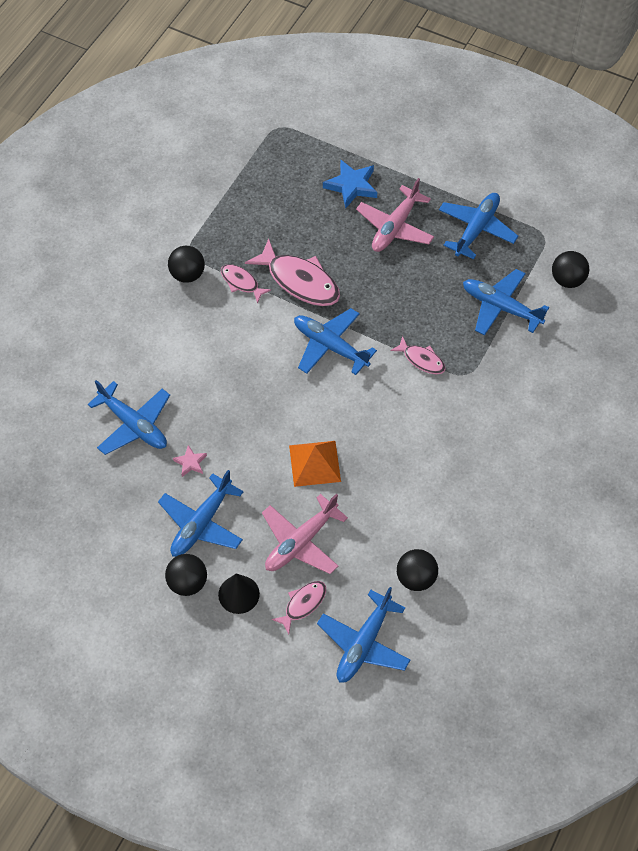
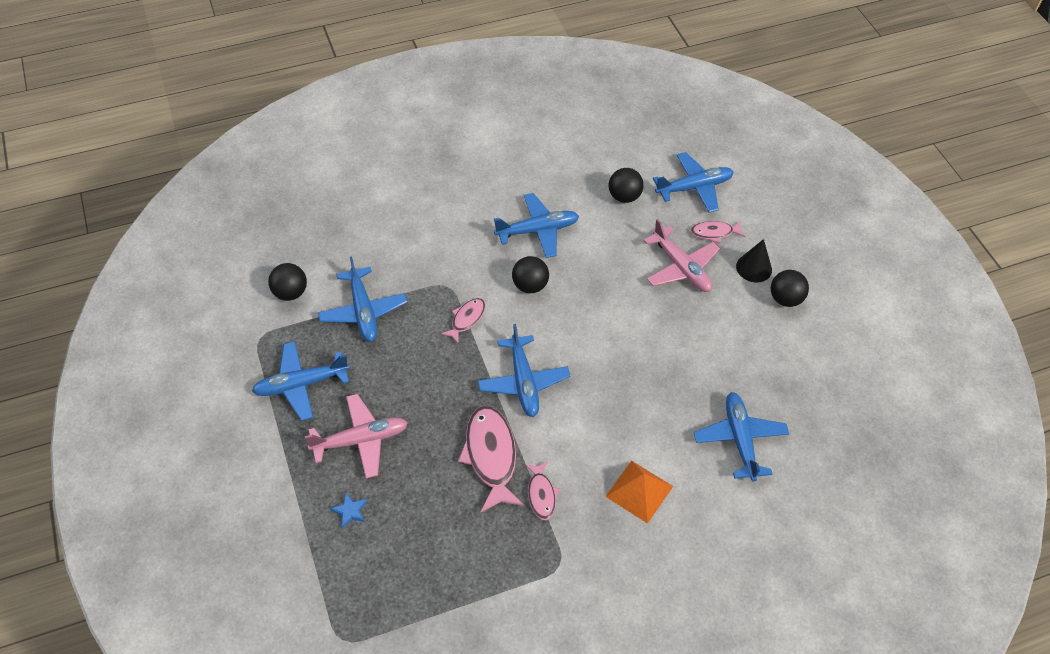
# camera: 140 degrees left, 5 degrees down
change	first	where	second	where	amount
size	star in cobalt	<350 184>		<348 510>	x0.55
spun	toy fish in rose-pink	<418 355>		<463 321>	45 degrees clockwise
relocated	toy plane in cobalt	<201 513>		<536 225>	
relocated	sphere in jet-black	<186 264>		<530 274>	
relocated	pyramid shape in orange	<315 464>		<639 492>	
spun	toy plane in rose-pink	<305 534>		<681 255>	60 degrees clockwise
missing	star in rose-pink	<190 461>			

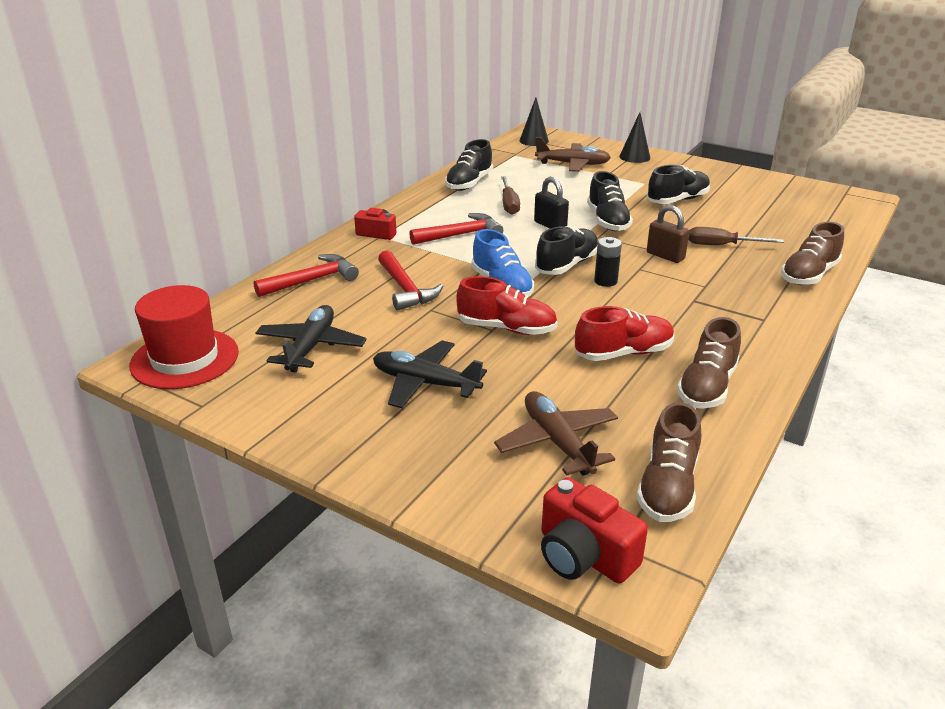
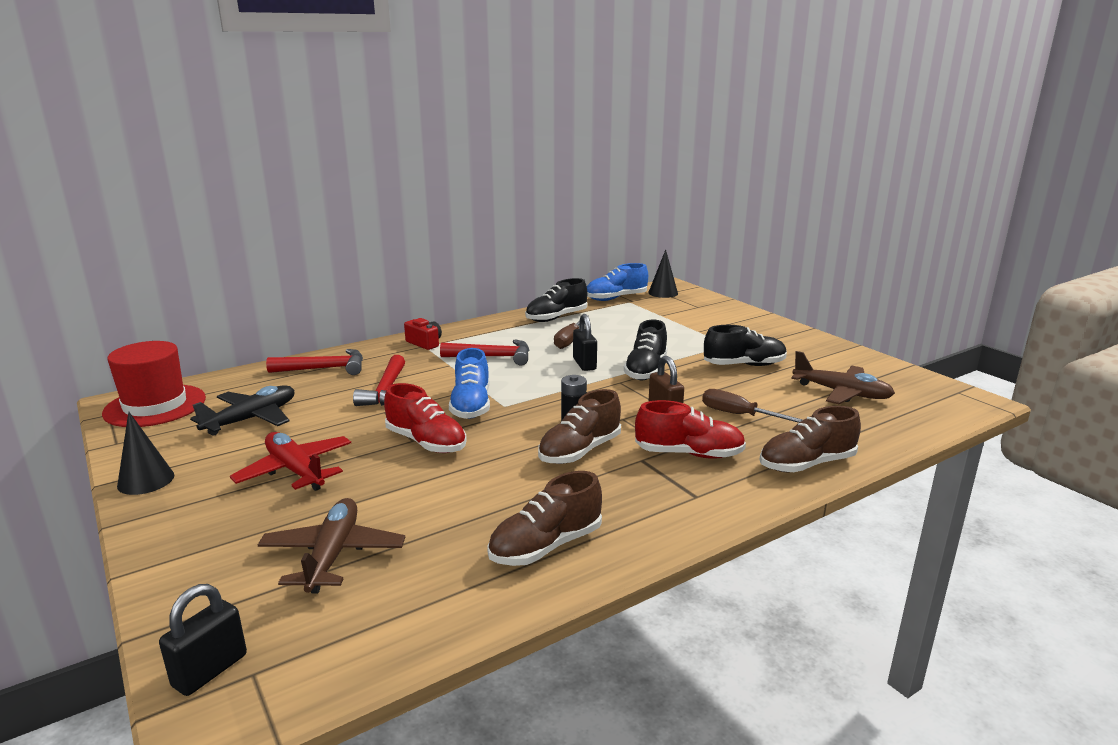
# camera: 25 degrees right, 10 degrees down
change	first	where	second	where	amount
relocated	cone in jet-black	<635 137>		<145 453>	
exchanged	compact camera in crimson	<594 530>	small lock in jet-black	<203 640>	
colour	toy plane in jet-black	<430 374>	toy plane in crimson	<290 461>	
relocated	shoe in brown	<669 462>		<579 426>	
appeared			shoe in cobalt	<617 282>	
relocated	shoe in crimson	<625 333>		<690 429>	
relocated	toy plane in brown	<573 154>		<843 377>	
missing	shoe in jet-black	<566 250>			

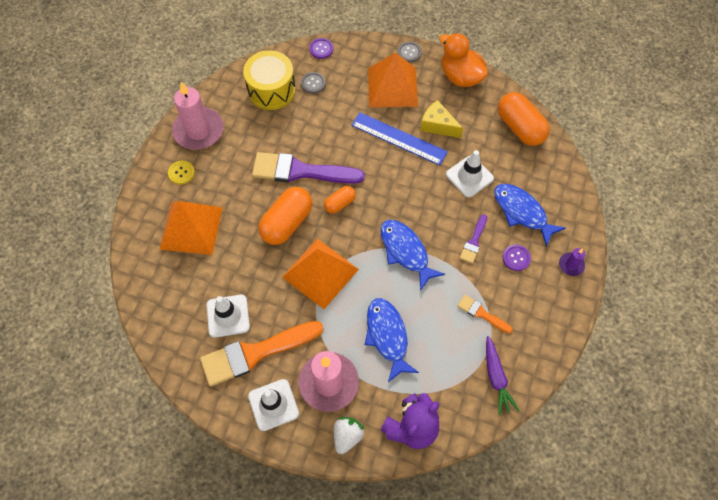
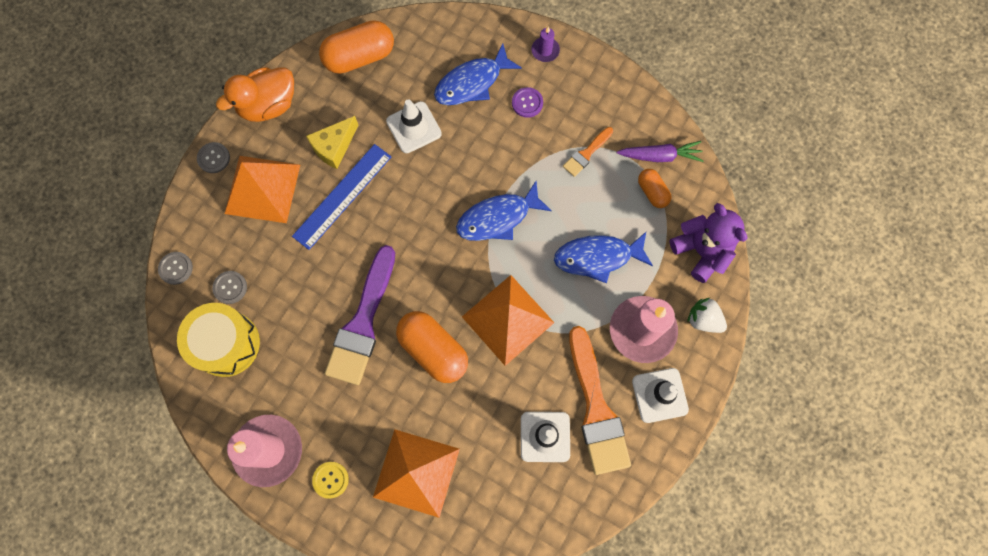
# camera: 80 degrees left, 10 degrees up
change	first	where	second	where	amount
colour	shirt button in purple	<321 48>	shirt button in grey	<175 268>	
relocated	capsule in orange	<340 200>		<654 188>	
missing	paintbrush in purple	<473 239>			

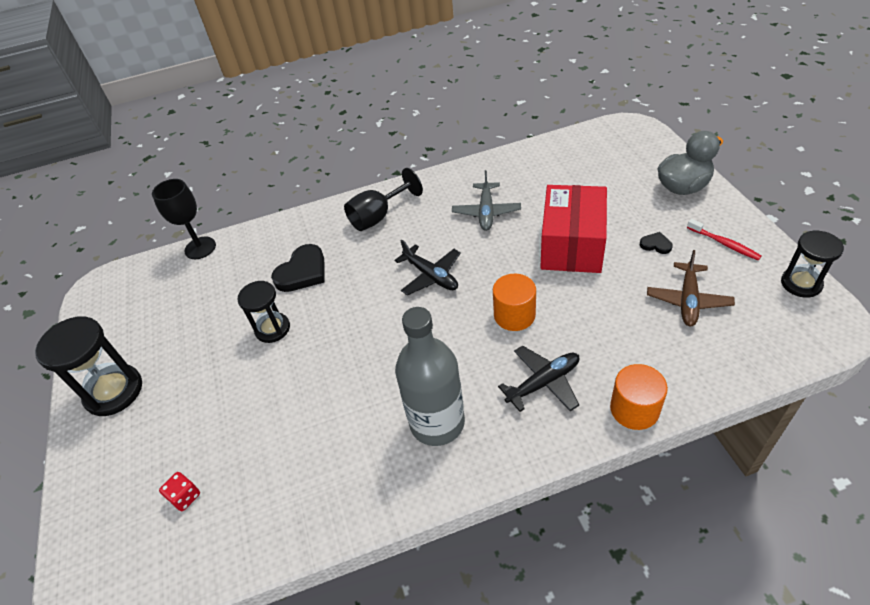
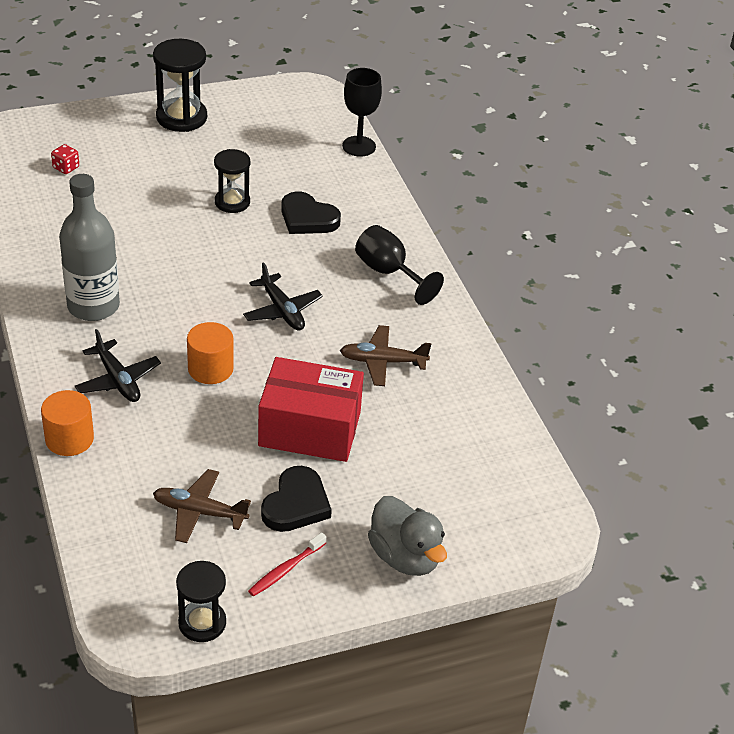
# camera: 80 degrees right, 5 degrees down
change	first	where	second	where	amount
spun	toy plane in jet-black	<427 267>		<283 296>	75 degrees counterclockwise
size	heart shape in jet-black	<656 243>		<296 499>	x2.03
colour	toy plane in grey	<486 200>	toy plane in brown	<385 355>	

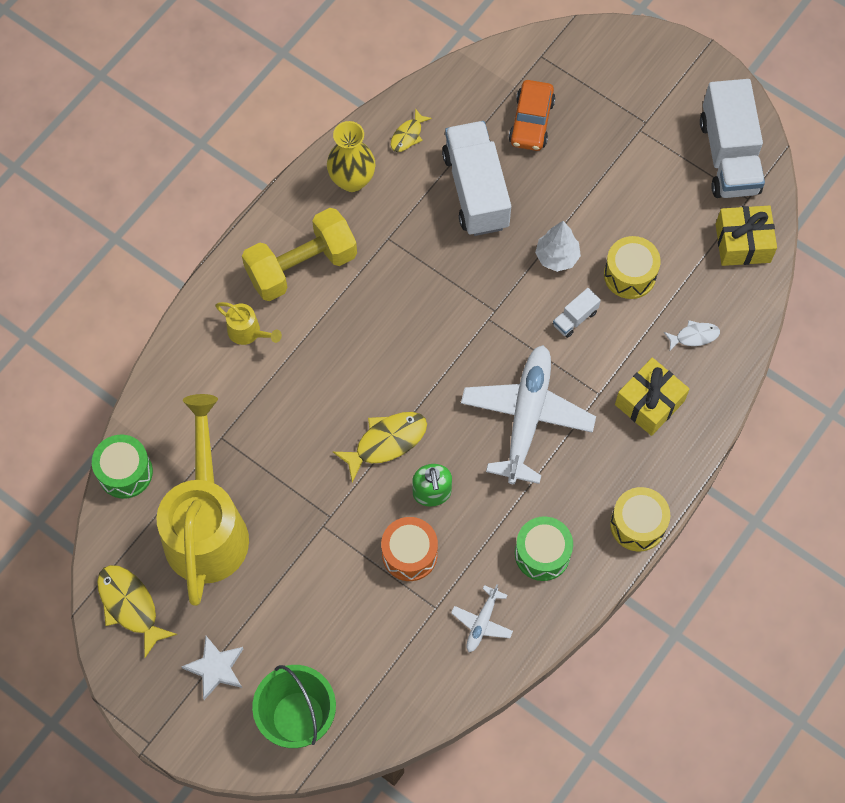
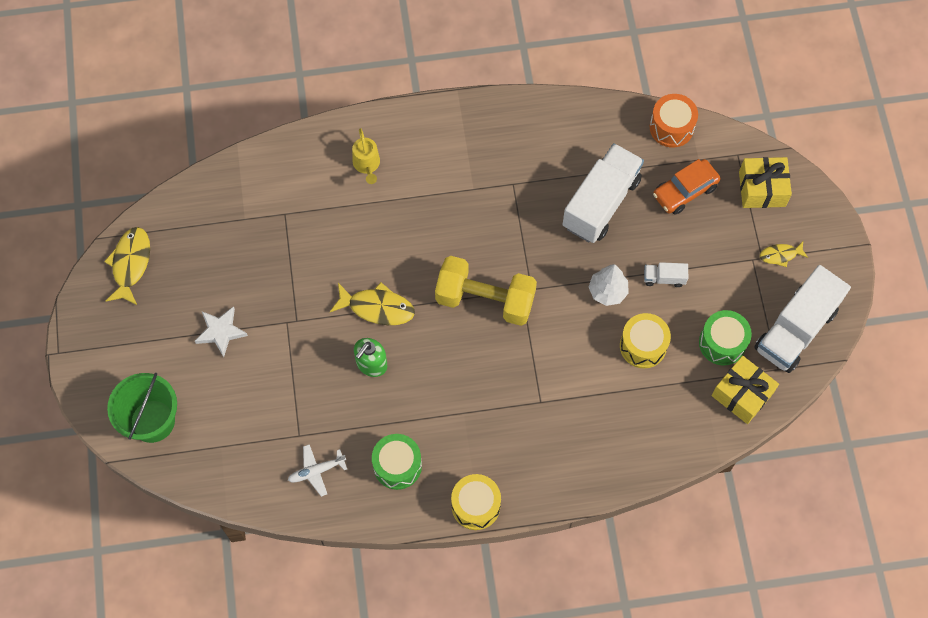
# camera: 45 degrees right, 0 degrees up
change	first	where	second	where	amount
relocated	star in snow-white	<212 668>		<221 331>	
relocated	free weight in yellow	<299 254>		<486 291>	
relocated	truck in snow-white	<577 313>		<666 274>	
relocated	drum in orange	<409 549>		<674 121>	
relocated	drum in emerald	<122 467>		<725 337>	
relocated	wrapped gift in yellow	<652 397>		<765 182>	
relocated	toy fish in yellow	<411 130>		<784 254>	
missing	sprinkling can in yellow	<203 500>			
missing	tall vase in yellow	<351 156>			
missing	toy plane in snow-white	<528 414>			
missing	toy fish in snow-white	<692 335>			

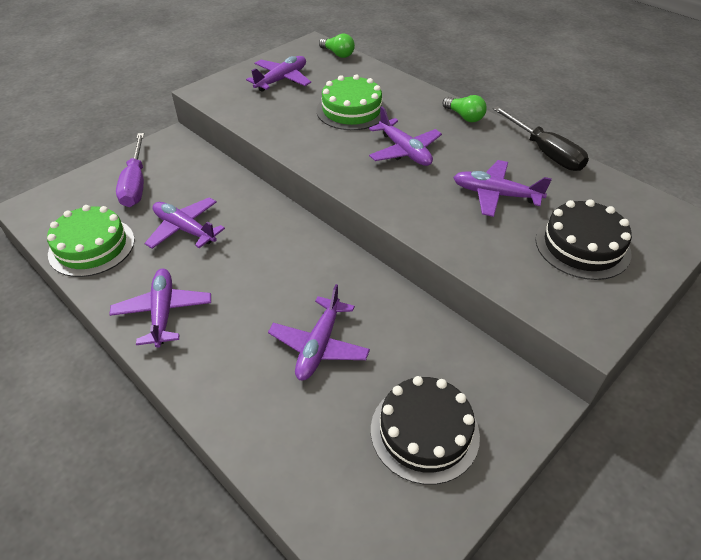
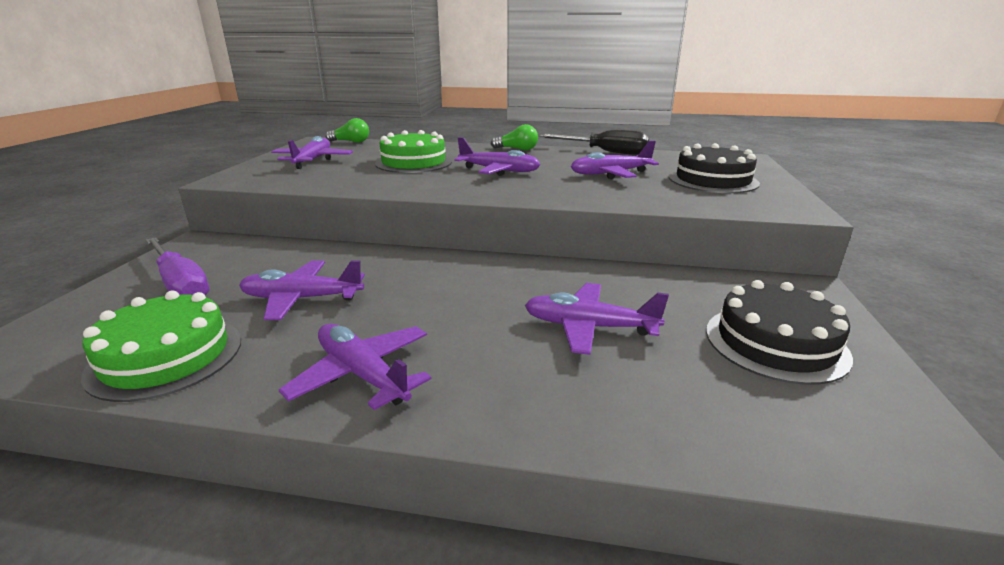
# camera: 35 degrees left, 20 degrees down
change	first	where	second	where	amount
spun	toy plane in purple	<319 332>		<597 319>	120 degrees clockwise

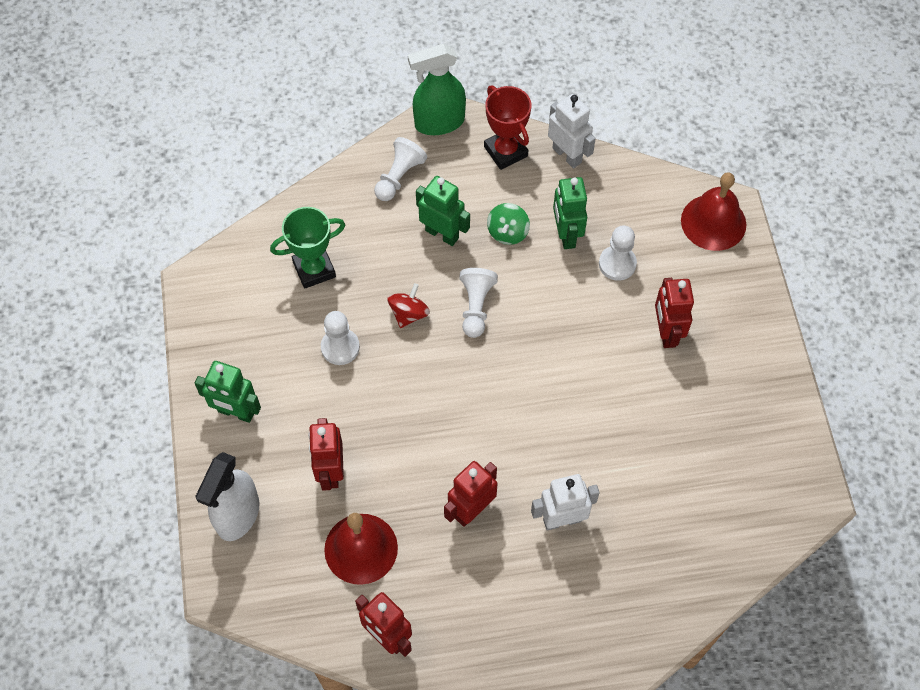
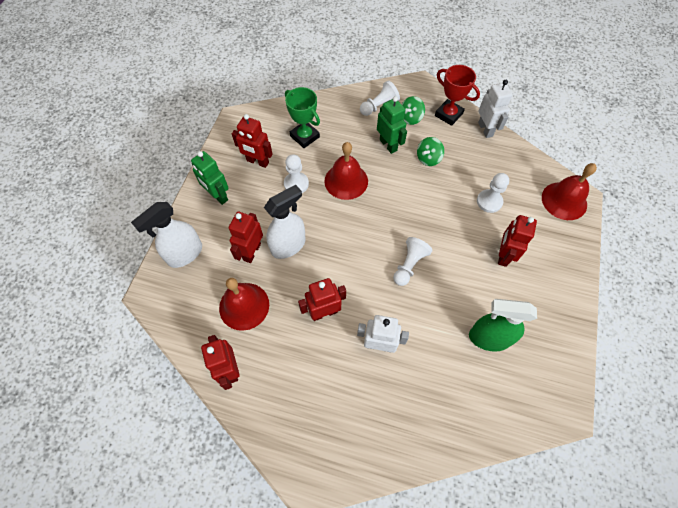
# camera: 25 degrees right, 0 degrees up
change	first	where	second	where	amount
appeared			robot figure in crimson	<252 141>	
appeared			sprayer in snow-white	<285 222>	
spun	prize cup in emerald	<307 248>		<302 117>	45 degrees clockwise
exchanged	toy top in crimson	<409 305>	bell in crimson	<346 171>	
relocated	pawn in snow-white	<478 303>		<413 261>	
appeared			toy top in emerald	<413 110>	
spun	prize cup in crimson	<507 128>		<457 95>	45 degrees counterclockwise
relocated	sprayer in emerald	<437 89>		<503 325>	
missing	robot figure in emerald	<570 213>			

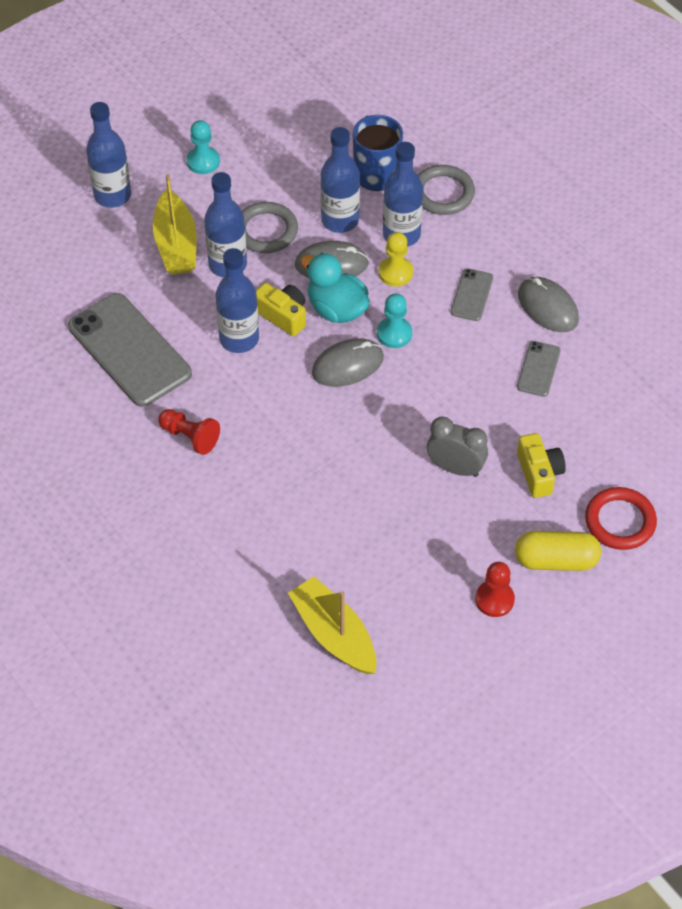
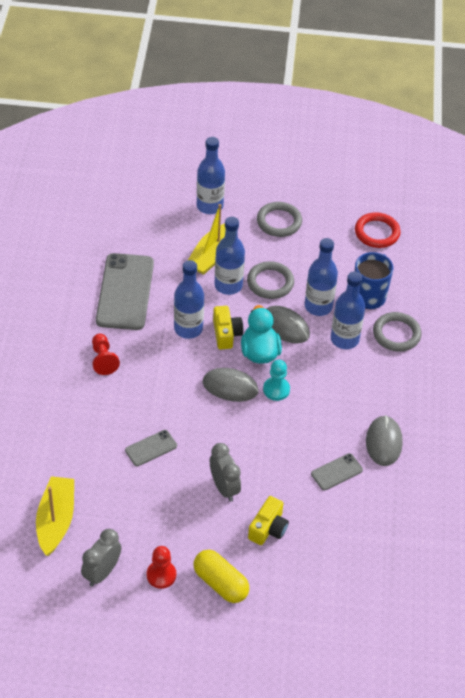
# camera: 40 degrees right, 5 degrees down
change	first	where	second	where	amount
appeared			clock in grey	<101 558>	
relocated	phone in grey	<472 294>		<151 448>	
exchanged	pawn in aqua	<203 147>	torus in grey	<279 219>	
relocated	torus in crimson	<621 518>		<377 230>	
missing	pawn in yellow	<395 259>			

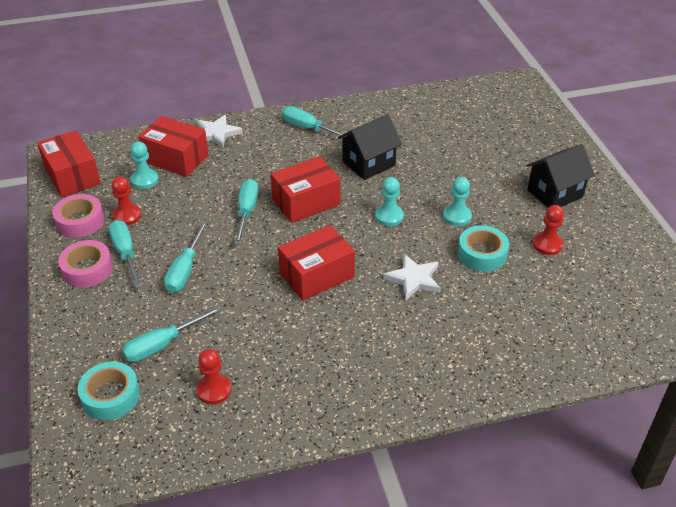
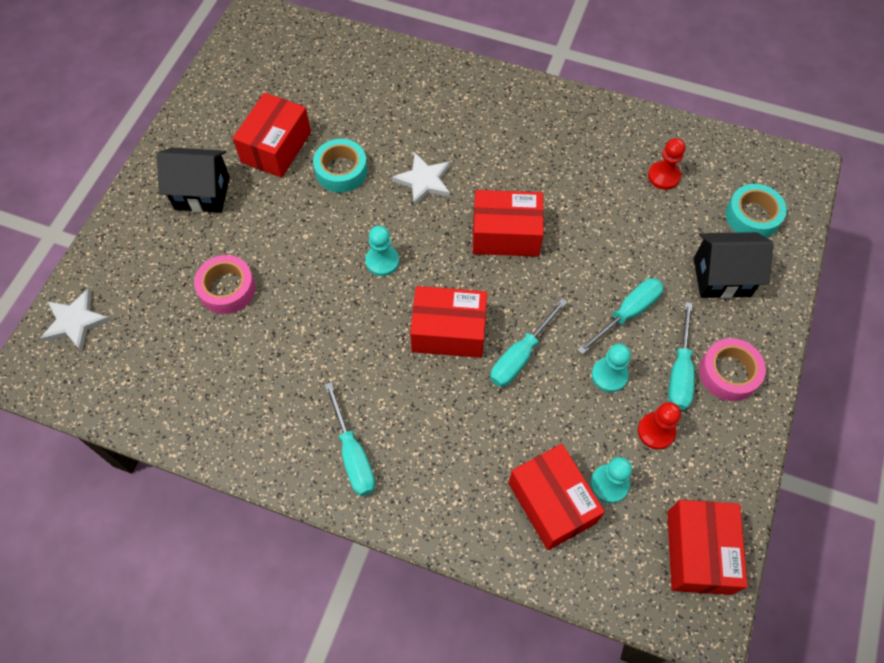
# camera: 145 degrees left, 20 degrees up
change	first	where	second	where	amount
relocated	star in snow-white	<219 131>		<75 320>	
relocated	roll of tape in rose-pink	<78 216>		<225 284>	
exchanged	pawn in crimson	<548 230>	parcel in crimson	<272 135>	
relocated	pawn in aqua	<457 201>		<611 368>	
relocated	toy house in jet-black	<370 147>		<734 265>	
missing	flat screwdriver in aqua	<172 334>			

